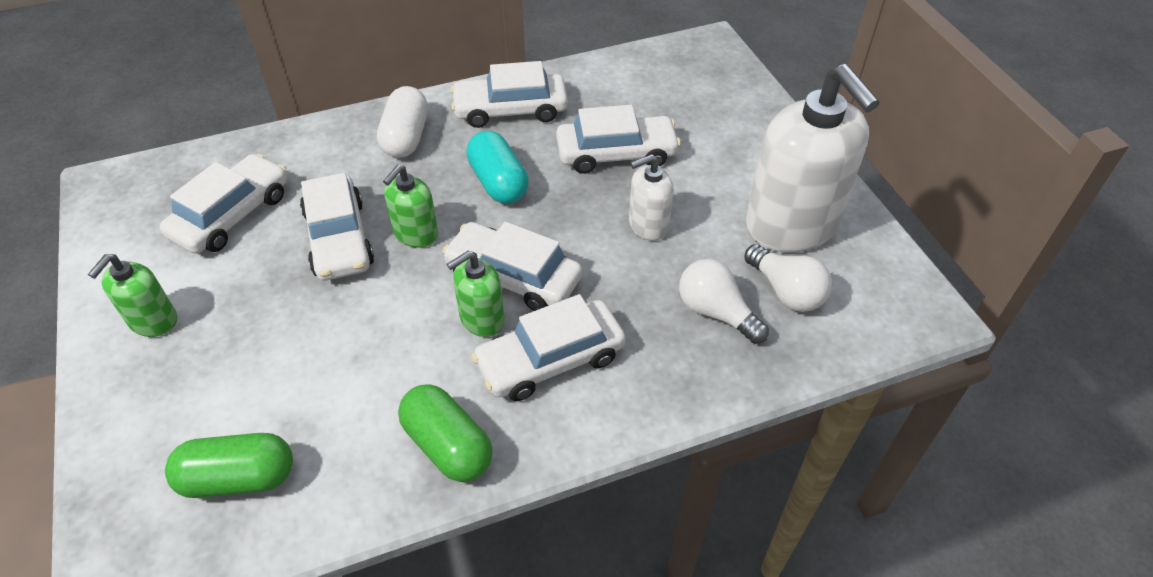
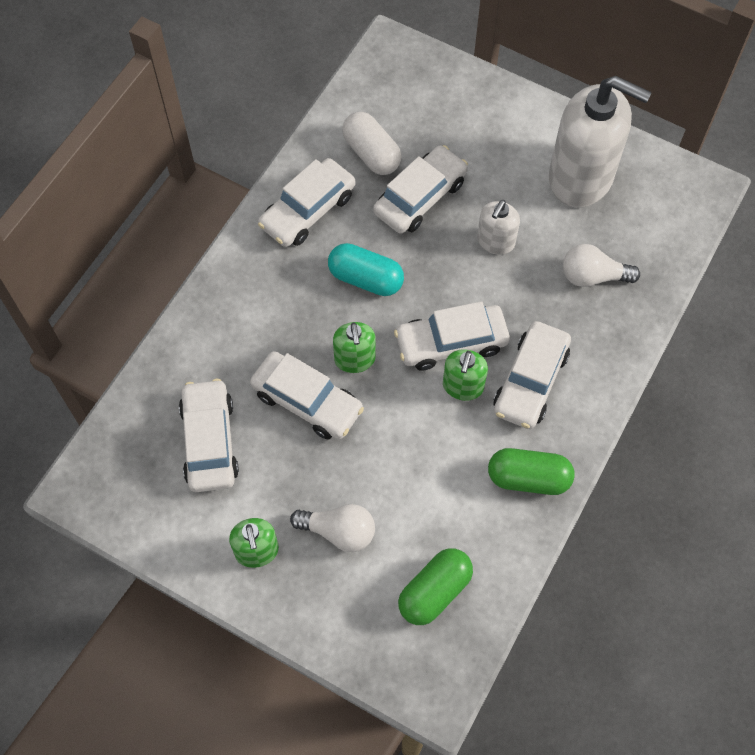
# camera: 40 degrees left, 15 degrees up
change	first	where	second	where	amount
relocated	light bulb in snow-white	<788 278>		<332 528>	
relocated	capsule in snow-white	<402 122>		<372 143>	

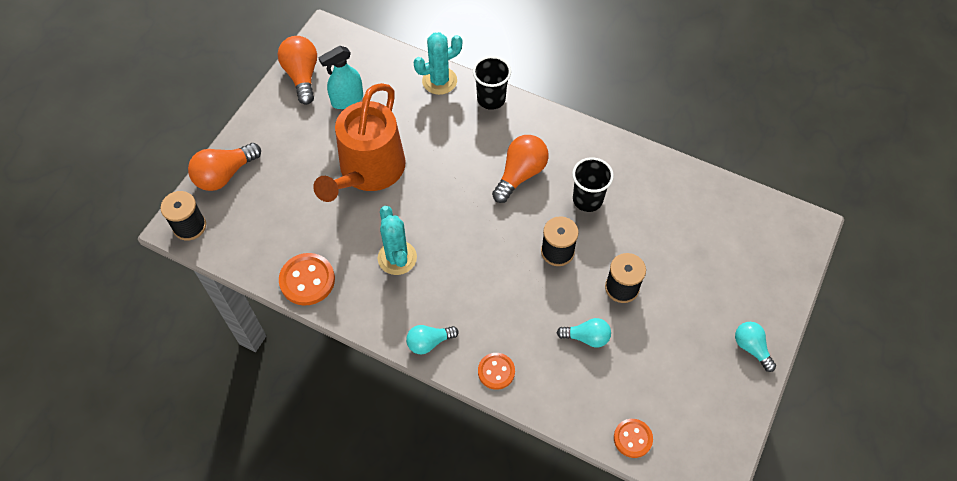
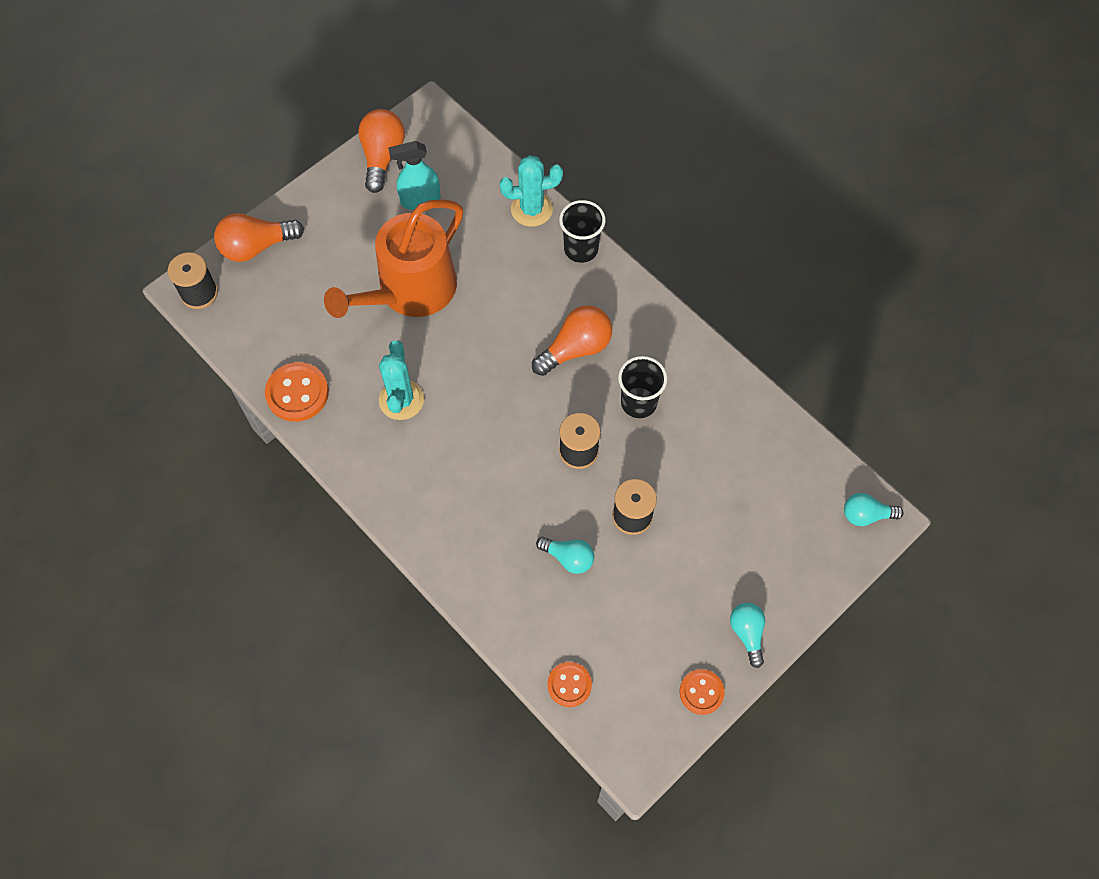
# camera: 20 degrees right, 5 degrees up
change	first	where	second	where	amount
relocated	shirt button in orange	<496 371>		<702 692>	
relocated	light bulb in aqua	<432 339>		<873 509>	

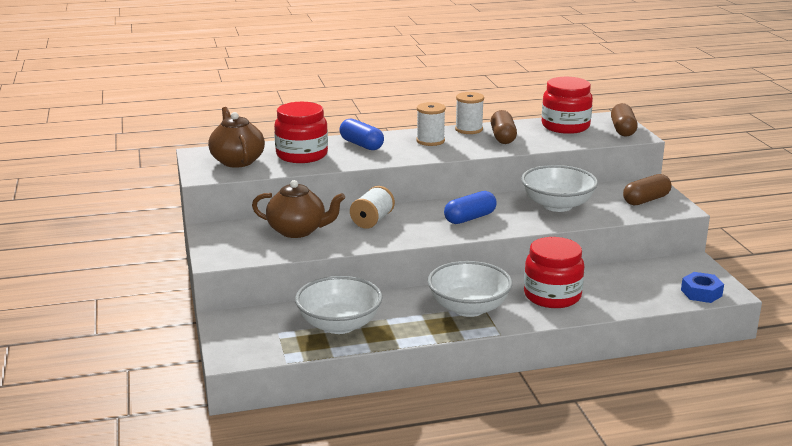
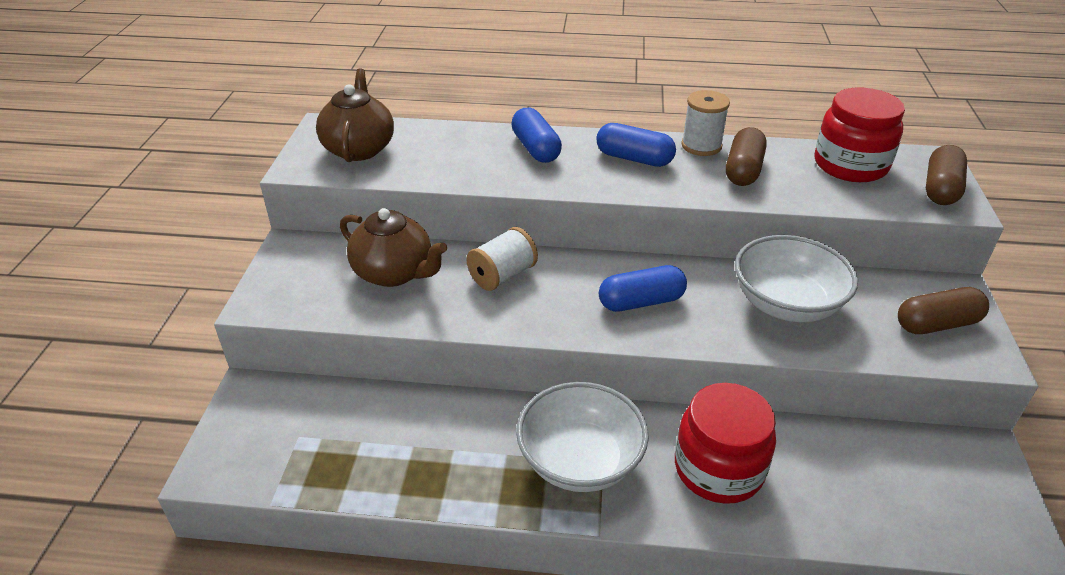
# camera: 20 degrees right, 15 degrees up
change	first	where	second	where	amount
exchanged	spool in snow-white	<431 124>	capsule in cobalt	<636 145>	
missing	jam jar in crimson	<301 132>			
missing	deep dish in snow-white	<339 305>			
missing	hex nut in cobalt	<702 287>			

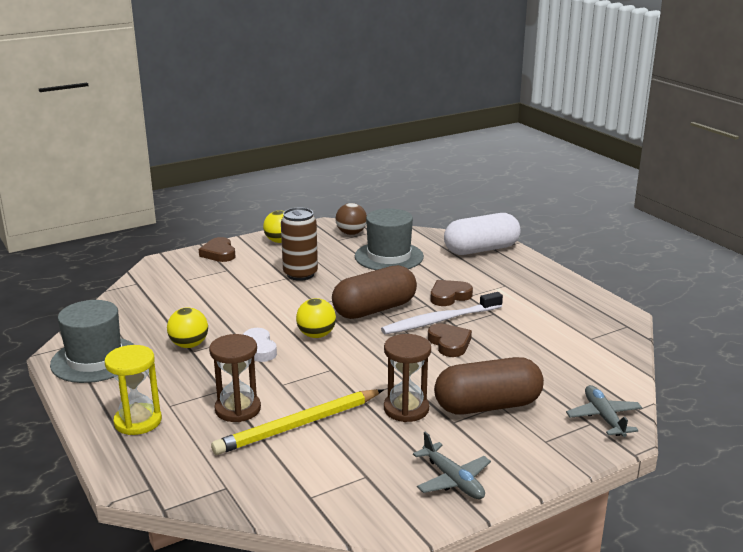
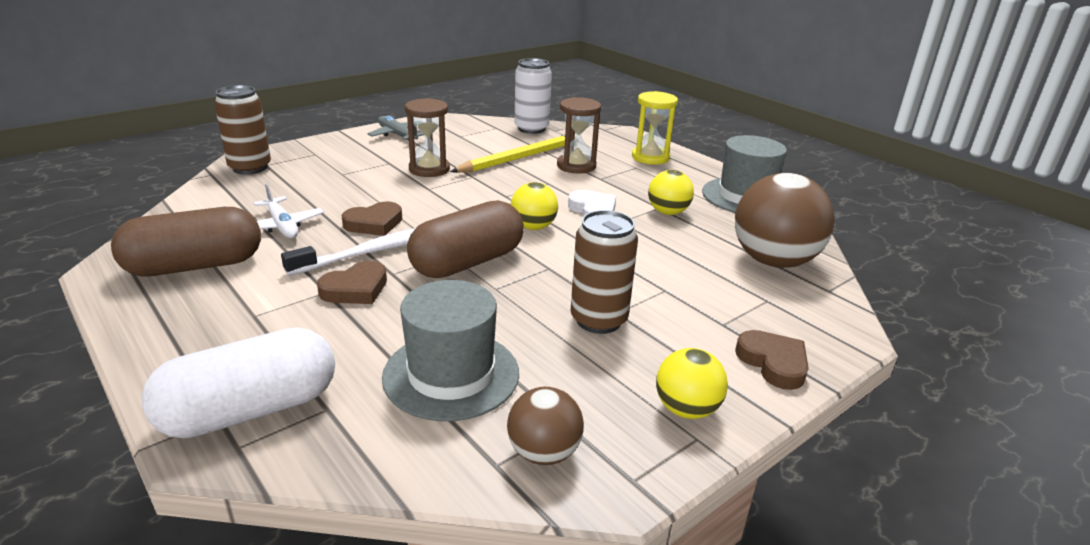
# camera: 170 degrees right, 5 degrees up
change	first	where	second	where	amount
relocated	capsule in brown	<489 386>		<186 241>	
exchanged	toy plane in grey	<604 411>	can in brown	<242 130>	
appeared			toy plane in snow-white	<288 210>	
spun	heart shape in brown	<450 340>		<372 218>	90 degrees counterclockwise
appeared			can in snow-white	<533 96>	
appeared			sphere in brown	<785 220>	

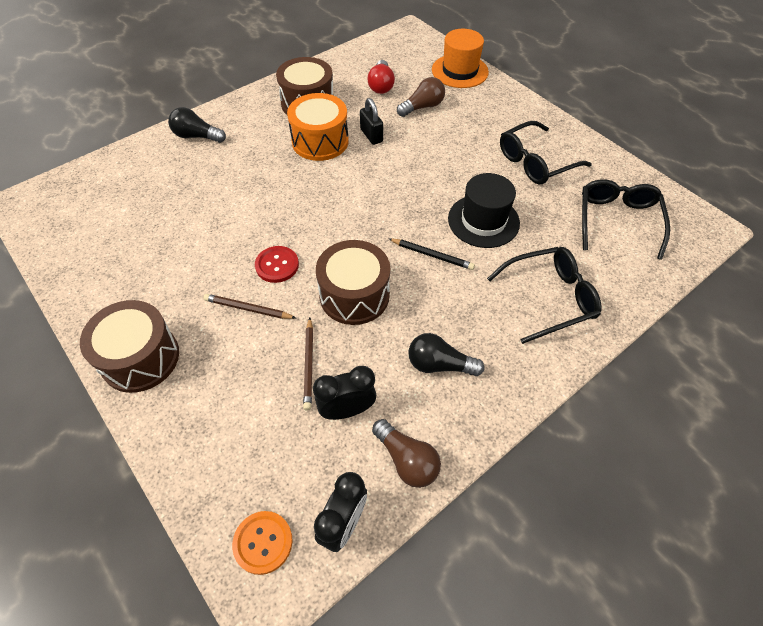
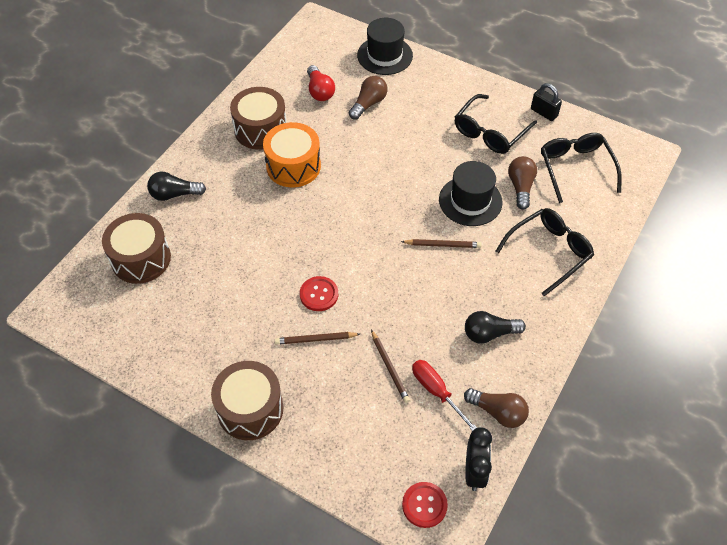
# camera: 20 degrees left, 0 degrees up
change	first	where	second	where	amount
relocated	drum in brown	<353 282>		<136 248>	
colour	top hat in orange	<460 58>	top hat in jet-black	<385 46>	
colour	wooden pencil in jet-black	<431 254>	wooden pencil in brown	<441 243>	
colour	shirt button in orange	<262 543>	shirt button in crimson	<425 505>	
exchanged	clock in jet-black	<344 393>	flat screwdriver in crimson	<444 395>	
appeared			light bulb in brown	<522 183>	
relocated	small lock in jet-black	<371 121>		<546 102>	

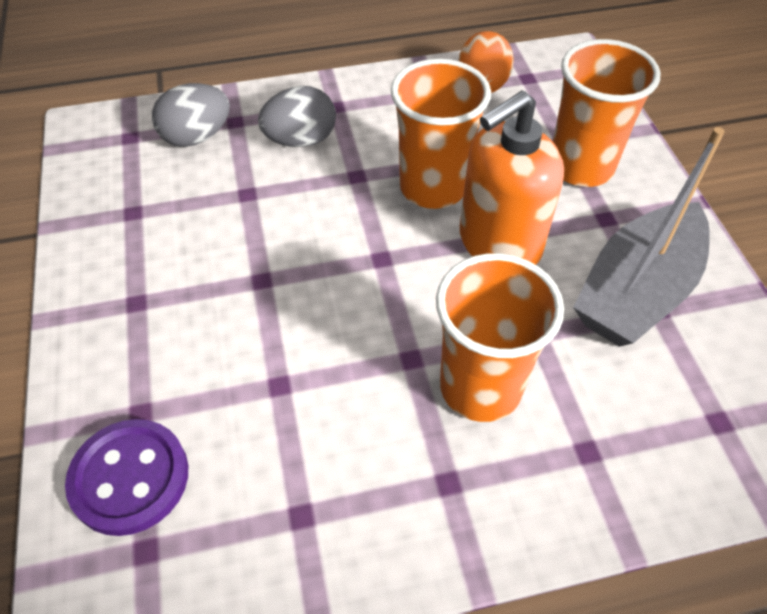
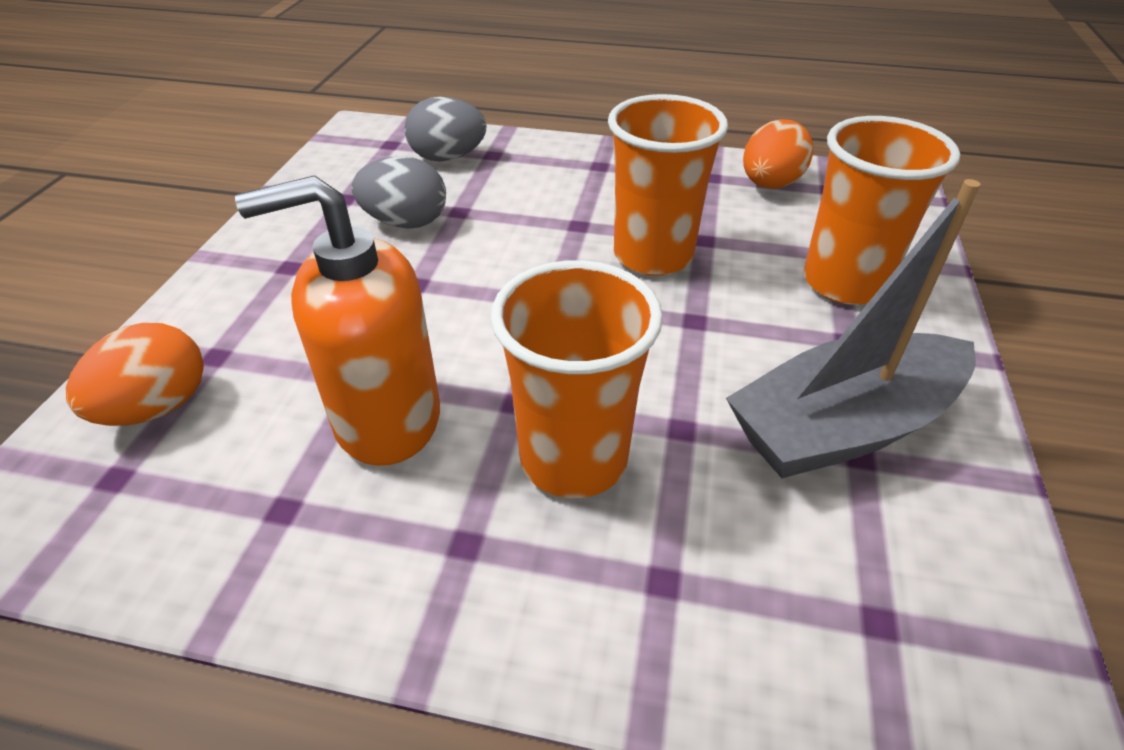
# camera: 25 degrees right, 10 degrees down
change	first	where	second	where	amount
exchanged	shirt button in purple	<126 477>	egg shape in orange	<135 374>	
relocated	pump bottle in orange	<512 177>		<337 320>	
relocated	egg shape in grey	<297 116>		<399 192>	

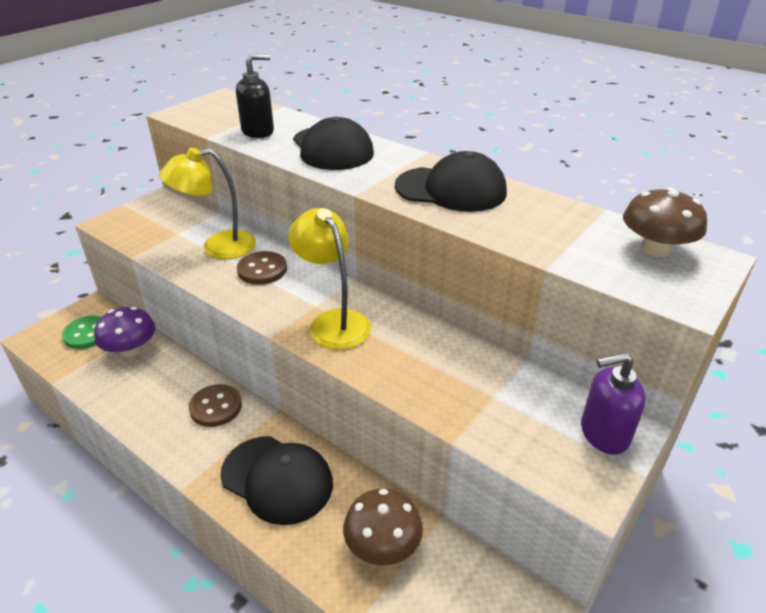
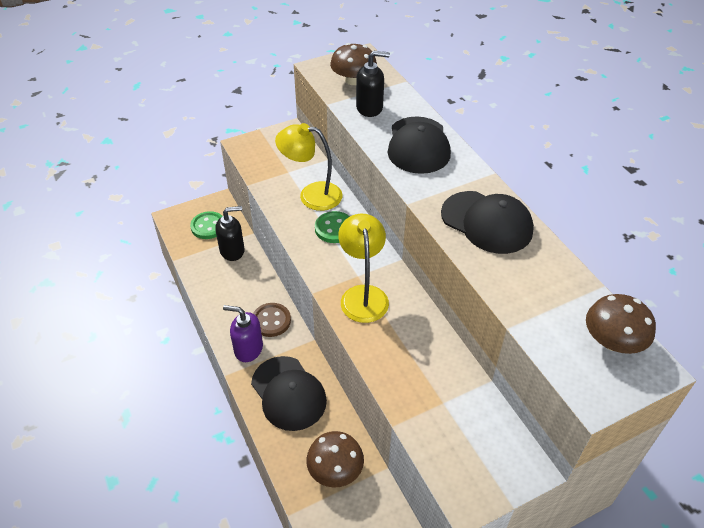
# camera: 25 degrees right, 10 degrees up
change	first	where	second	where	amount
exchanged	fungus in purple	<124 332>	pump bottle in jet-black	<230 233>	
relocated	pump bottle in purple	<613 403>		<243 333>	
colour	shirt button in brown	<262 268>	shirt button in emerald	<332 227>	
appeared			fungus in brown	<353 64>	

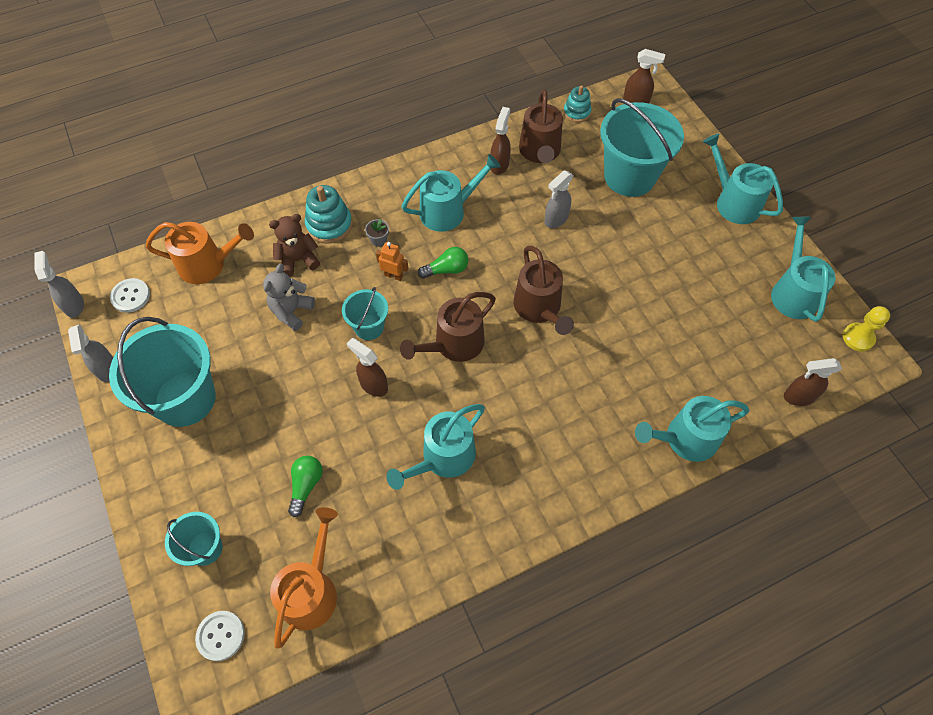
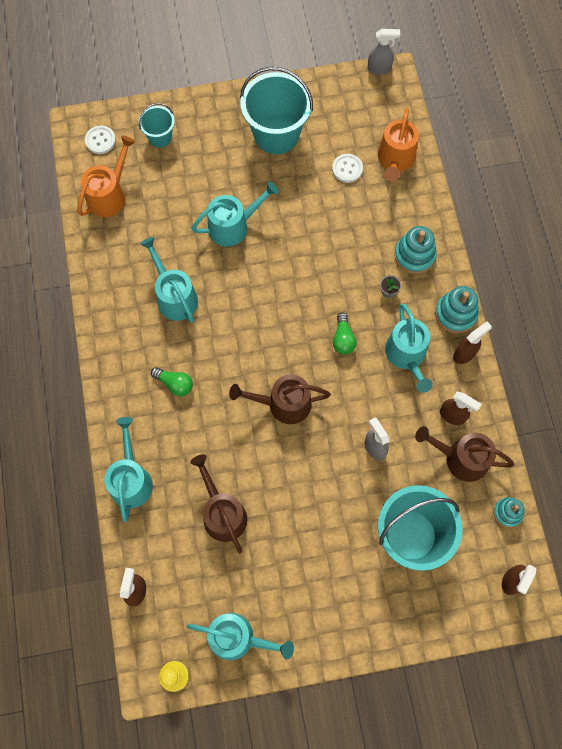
# camera: 105 degrees right, 10 degrees up
change	first	where	second	where	amount
spun	sprinkling can in orange	<304 578>		<106 176>	90 degrees counterclockwise
relocated	light bulb in emerald	<305 486>		<172 381>	
relocated	sprinkling can in brown	<448 327>		<218 503>	
relocated	sprinkling can in aqua	<743 178>		<235 214>	
relocated	shirt button in snow-white	<130 295>		<347 168>	
appeared			stacking rings in aqua	<457 309>	
relocated	sprayer in brown	<367 367>		<472 342>	
missing	sprayer in grey	<90 353>			
missing	stuffed bear in grey	<289 297>			
missing	stuffed bear in brown	<294 245>			
missing	sand bucket in aqua	<365 313>			
missing	robot figure in orange	<392 261>			

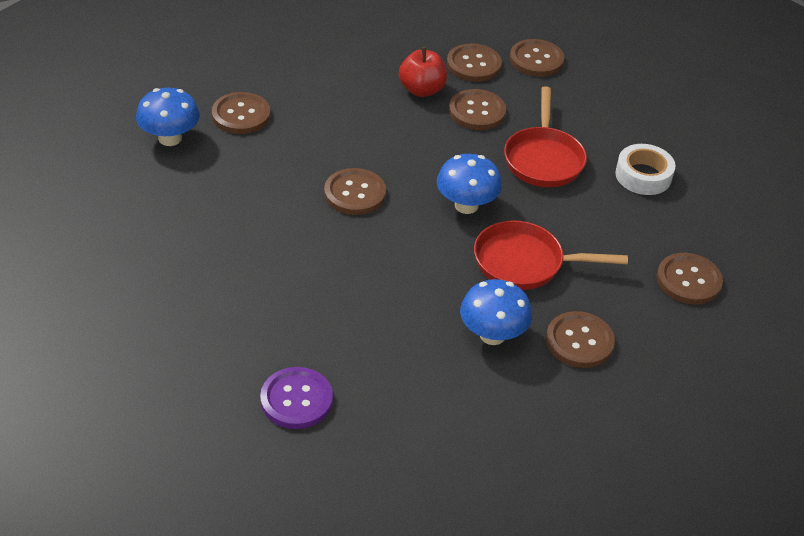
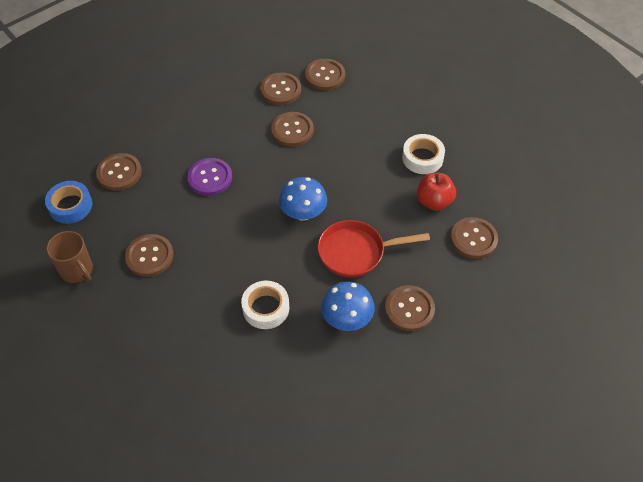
# camera: 10 degrees left, 10 degrees up
change	first	where	second	where	amount
exchanged	fungus in cobalt	<168 117>	roll of tape in cobalt	<68 202>	
appeared			coffee mug in brown	<69 257>	
relocated	shirt button in brown	<355 191>		<149 255>	
relocated	shirt button in purple	<296 398>		<209 177>	
appeared			roll of tape in snow-white	<265 305>	
relocated	apple in crimson	<423 72>		<436 192>	
missing	frying pan in crimson	<545 136>			

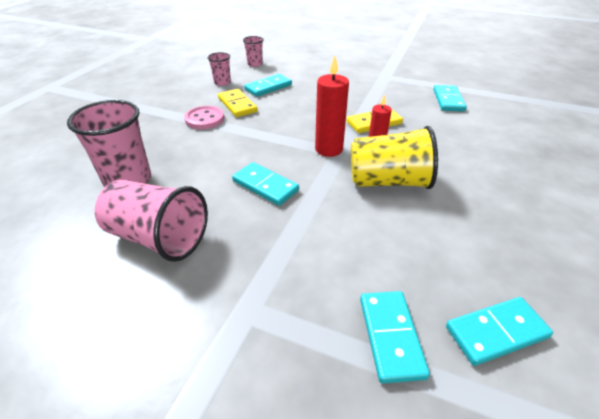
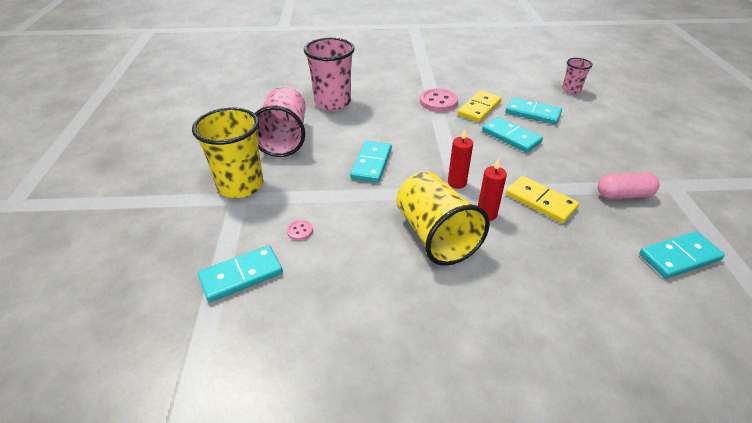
# camera: 65 degrees right, 0 degrees up
change	first	where	second	where	amount
appeared			beaker in yellow	<227 153>	
appeared			shirt button in rose-pink	<300 230>	
size	pillar candle in crimson	<332 106>		<460 159>	x0.62
relocated	domino tile in aqua	<499 331>		<512 135>	
appeared			capsule in rose-pink	<629 185>	
missing	beaker in rose-pink	<219 69>			

